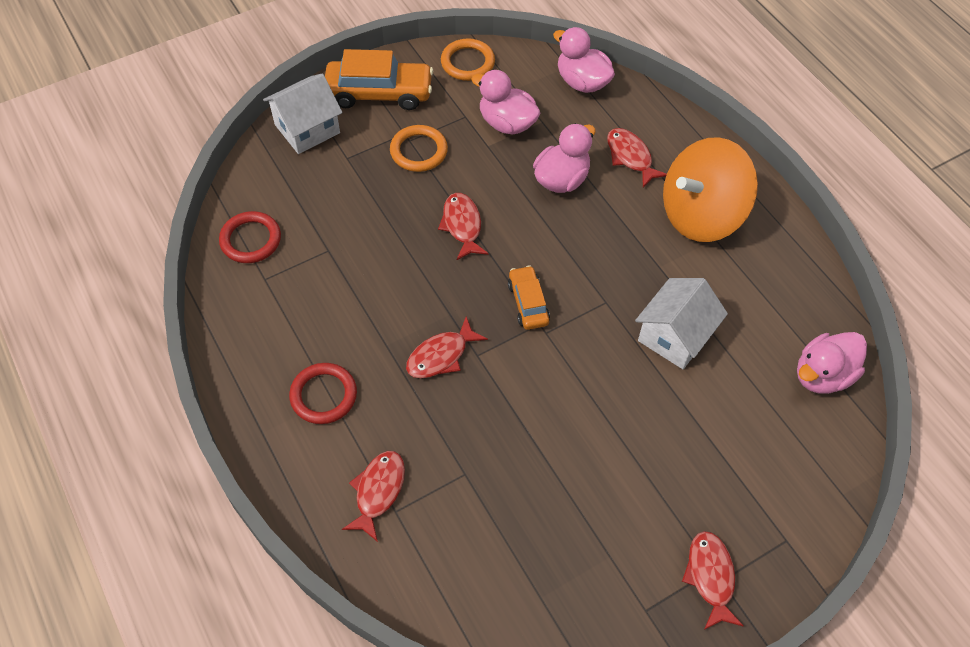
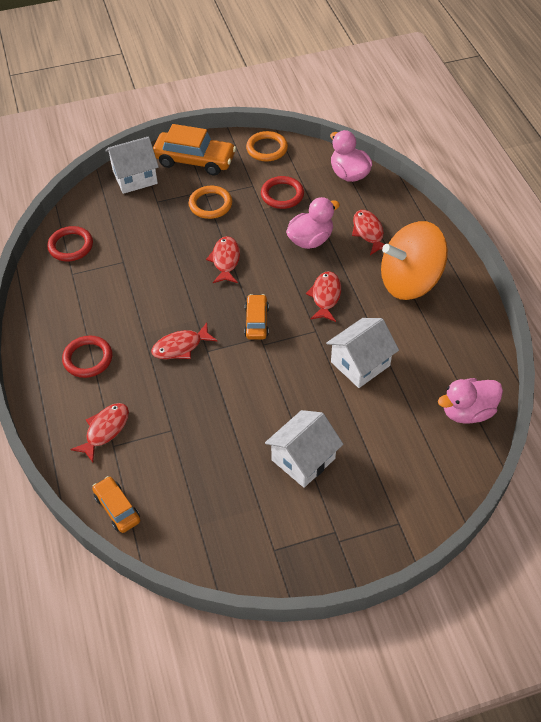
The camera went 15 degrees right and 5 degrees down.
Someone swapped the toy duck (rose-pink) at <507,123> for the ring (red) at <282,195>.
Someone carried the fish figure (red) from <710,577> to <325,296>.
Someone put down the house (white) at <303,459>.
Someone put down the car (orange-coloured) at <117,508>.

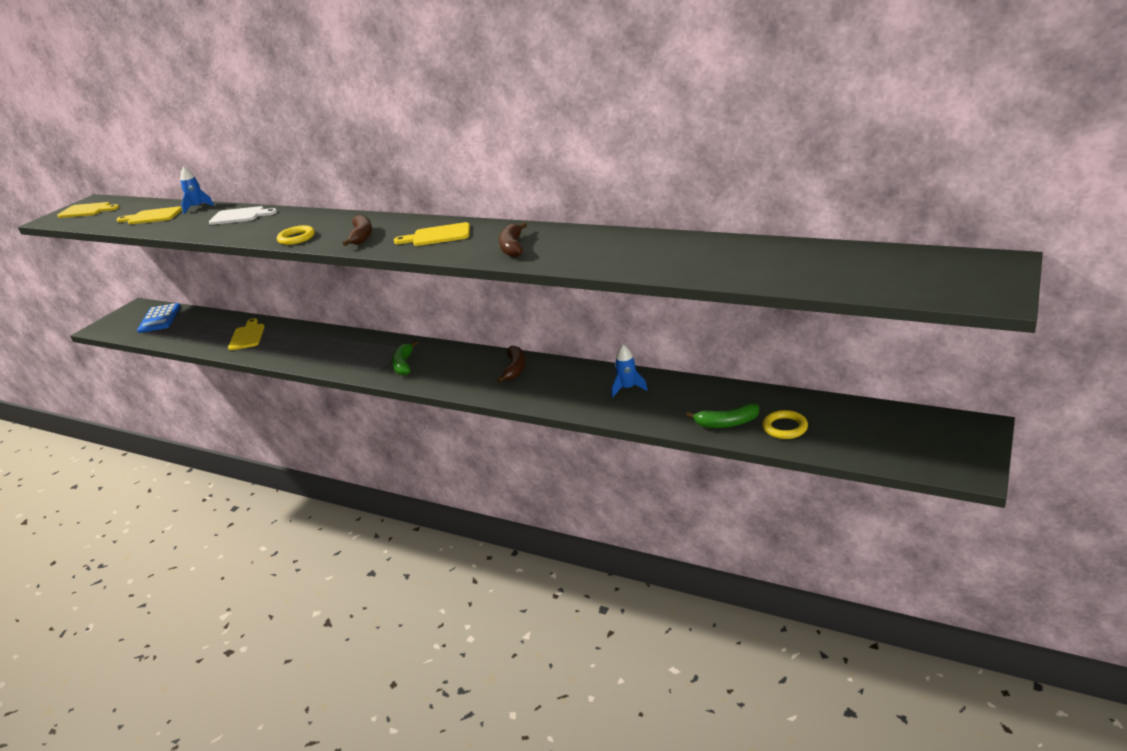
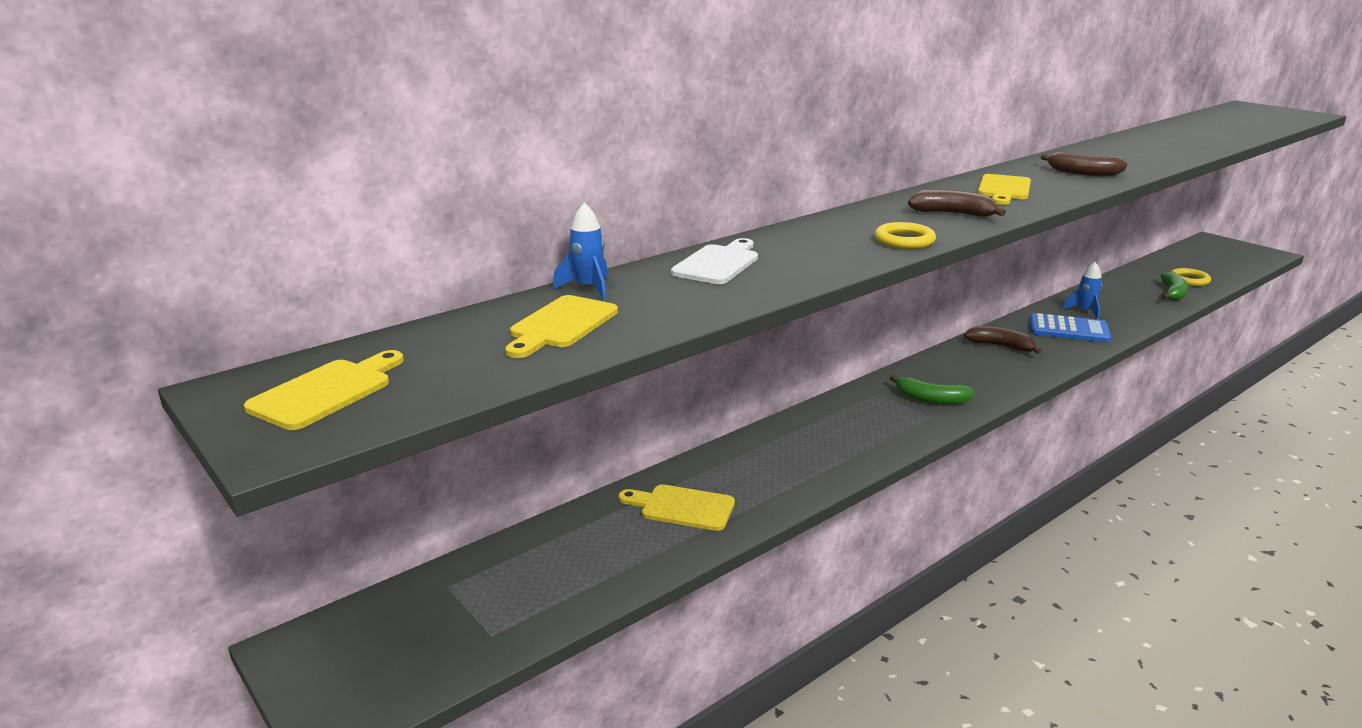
The camera went 70 degrees left and 5 degrees down.
Someone carried the calculator (blue) from <159,319> to <1069,329>.

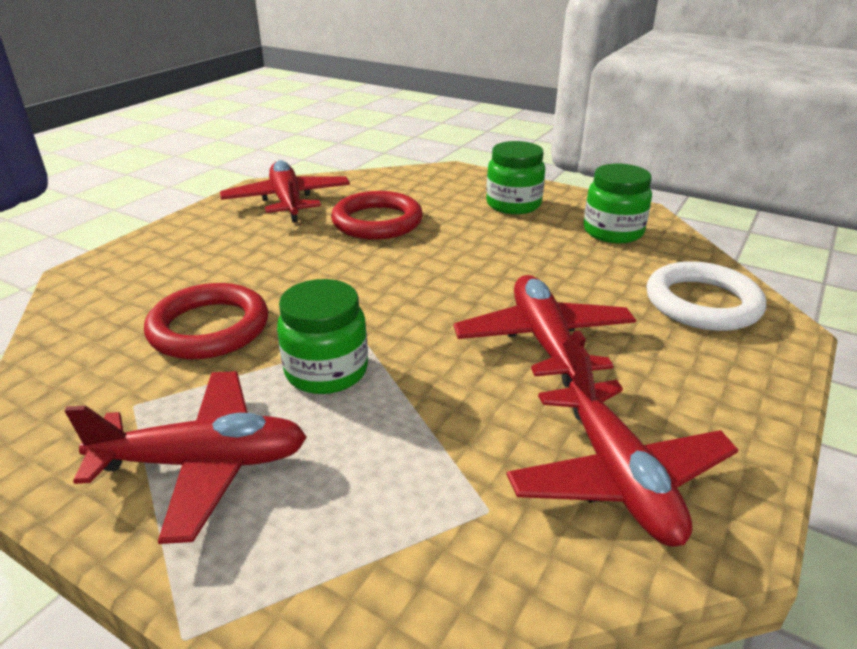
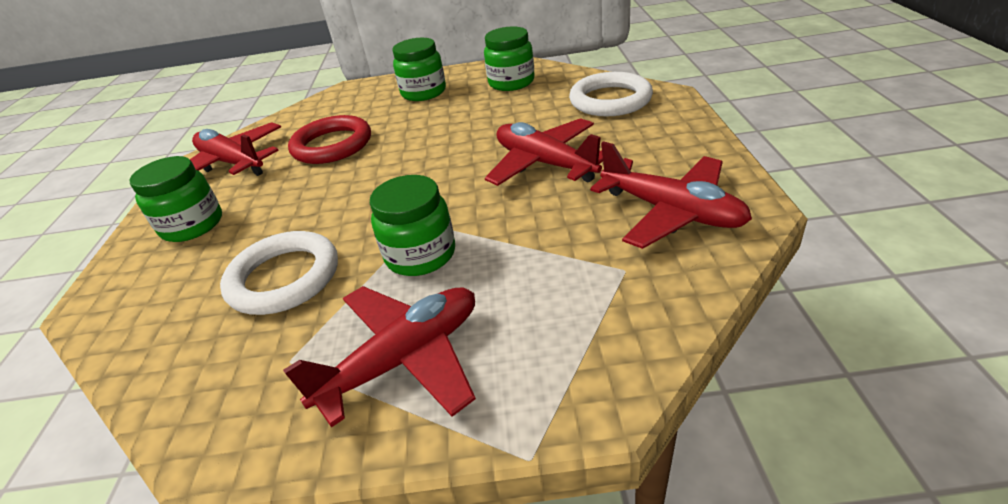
The camera went 30 degrees left and 5 degrees up.
Someone repainted the ring (red) at <209,328>, which became the ring (white) at <284,278>.
Someone put down the jar (emerald) at <192,225>.

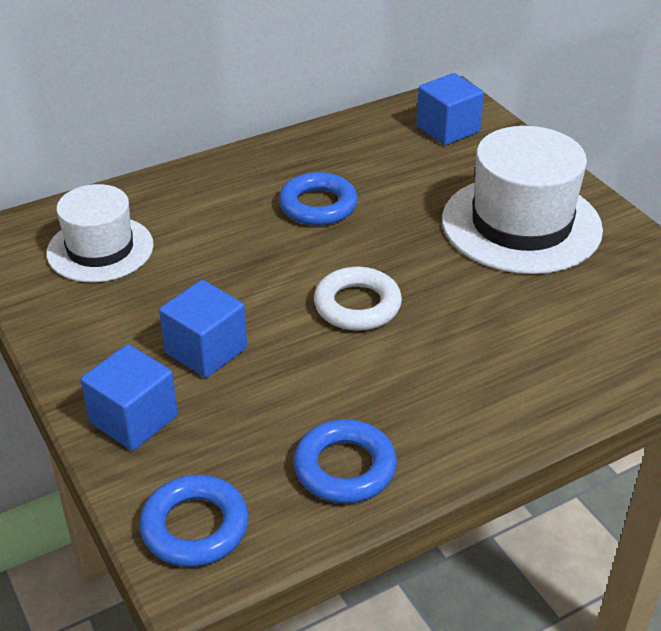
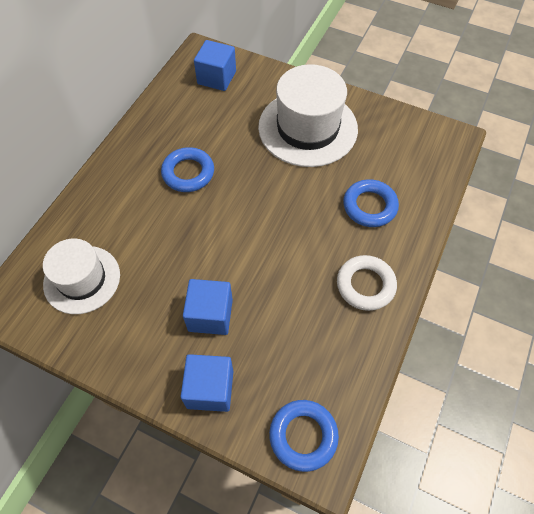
The camera went 35 degrees left and 20 degrees up.
Someone carried the ring (white) from <357,305> to <365,285>.
Someone carried the ring (blue) from <345,468> to <369,206>.

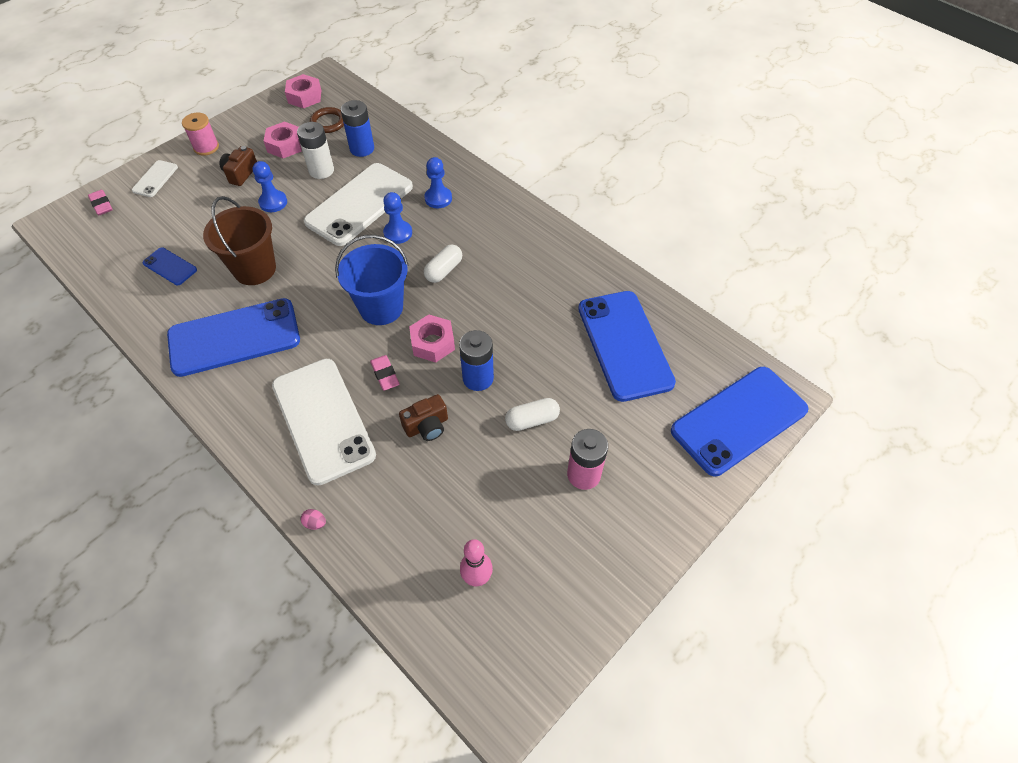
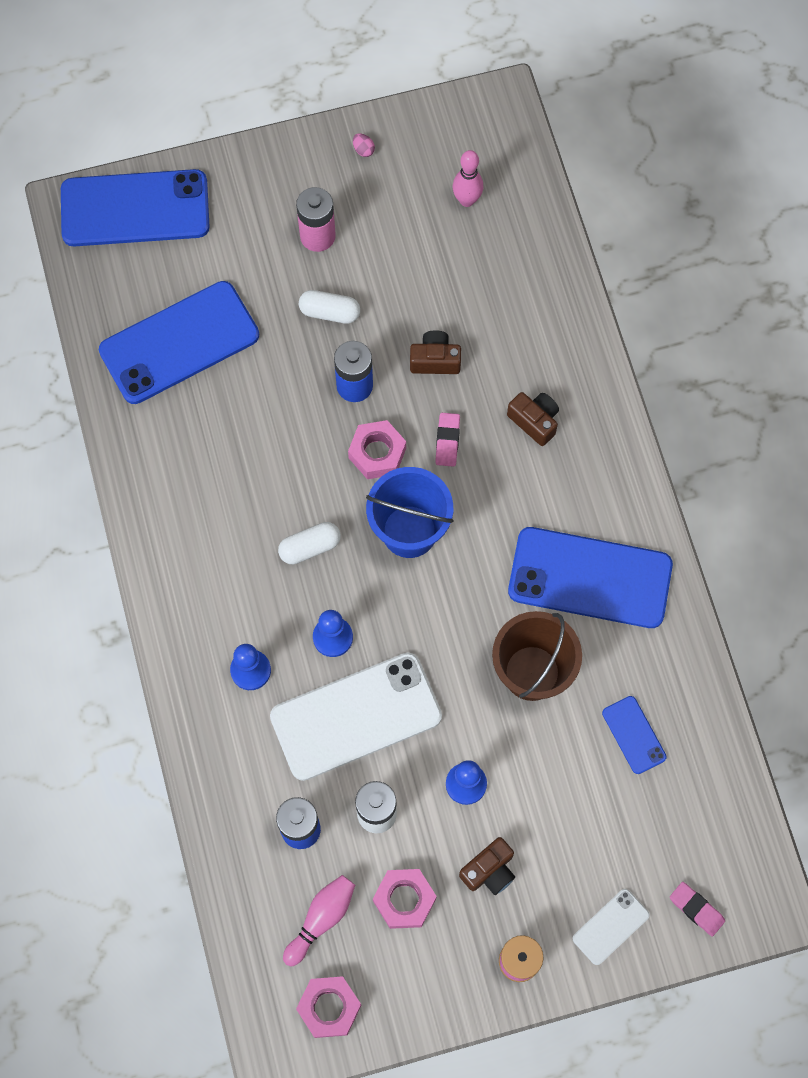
The camera went 150 degrees left and 15 degrees up.
Someone swapped the ring (russet) at <328,122> for the bowling pin (rose-pink) at <321,919>.
Someone rotated the pencil eraser (rose-pink) at <102,205> by 45 degrees counterclockwise.
Someone rotated the smartphone (blue) at <624,345> by 45 degrees clockwise.
Someone swapped the smartphone (white) at <323,420> for the compact camera (russet) at <534,421>.
Someone carried the egg shape (rose-pink) from <315,523> to <363,150>.

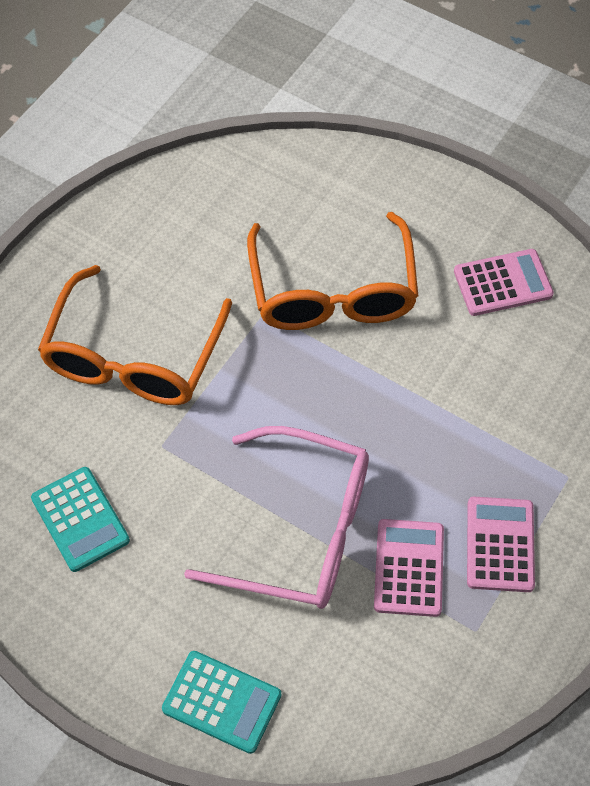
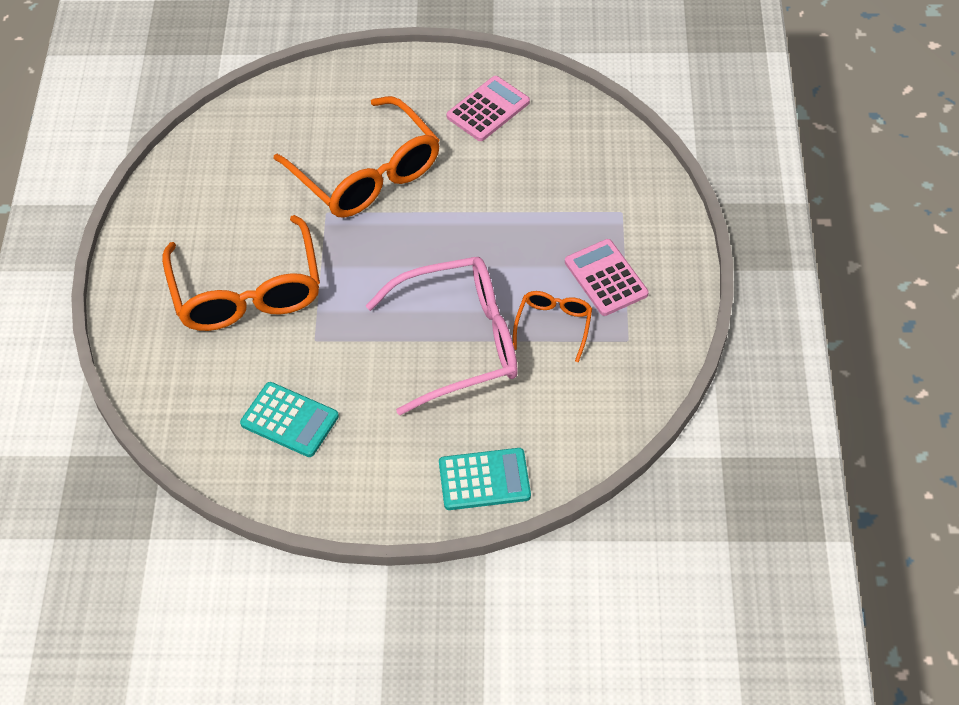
The camera went 30 degrees left and 5 degrees down.
Someone swapped the calculator (rose-pink) at <408,568> for the spectacles (orange-coloured) at <553,325>.

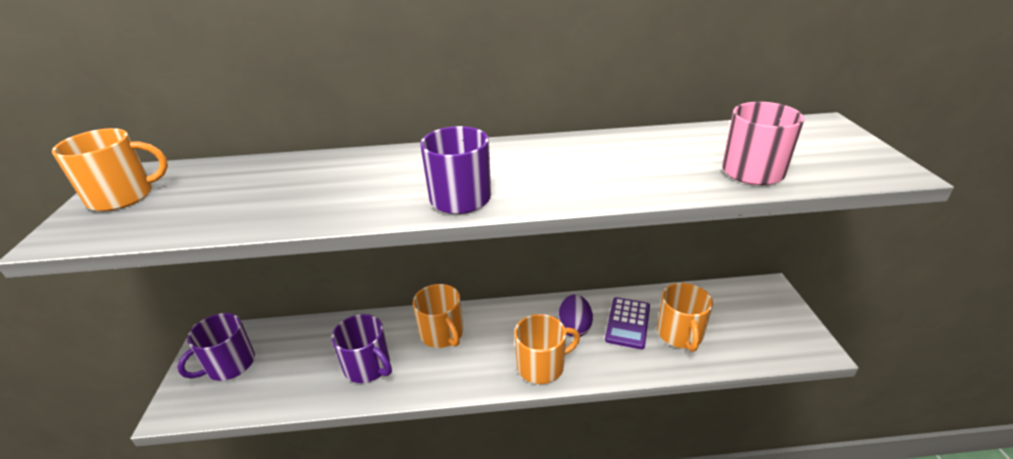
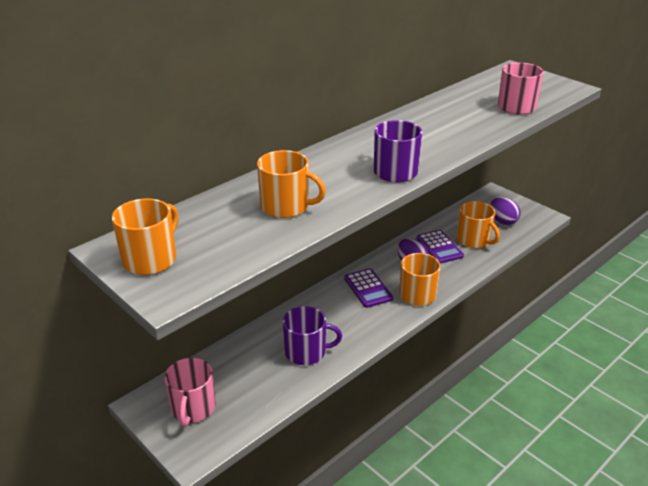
The camera went 40 degrees left and 0 degrees up.
Someone carried the coffee mug (orange-coloured) from <442,334> to <286,206>.
Someone repainted the coffee mug (violet) at <229,365>, which became the coffee mug (rose-pink) at <193,408>.
Someone put down the egg shape (violet) at <503,221>.
Someone put down the calculator (violet) at <368,288>.

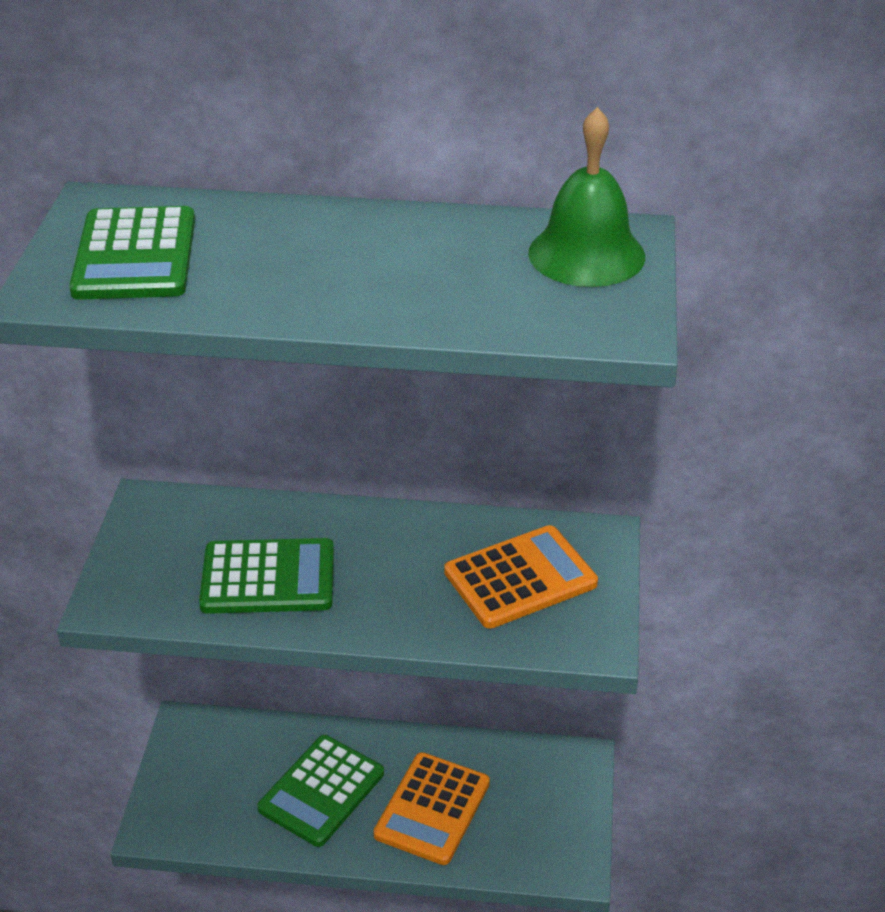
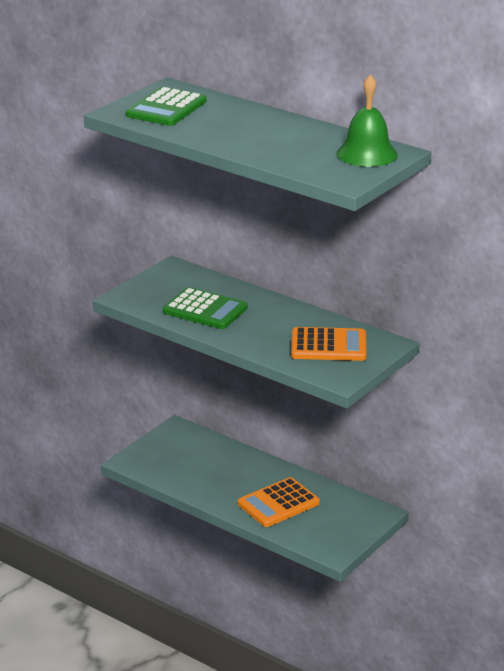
The camera went 30 degrees right and 10 degrees down.
Someone took away the calculator (emerald) at <321,791>.

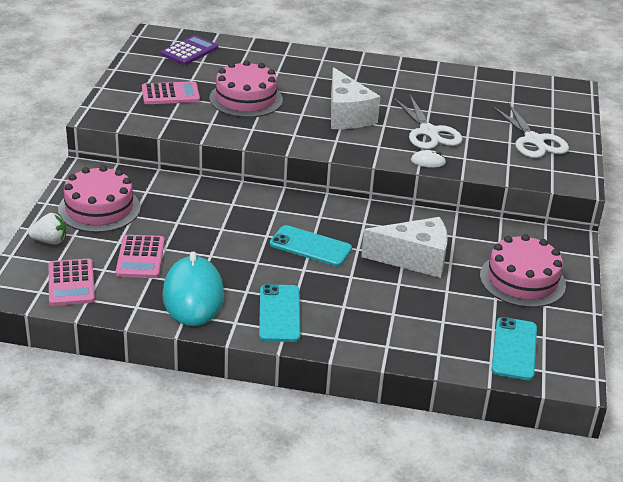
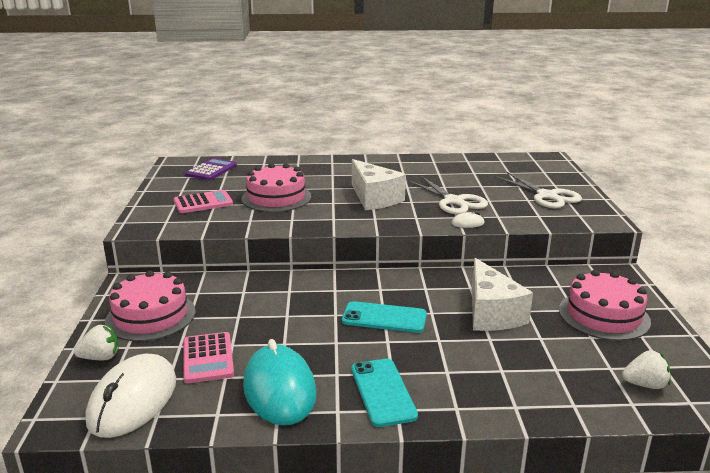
The camera went 10 degrees left and 10 degrees down.
Someone rotated the cheese wedge (white) at <414,259> by 90 degrees clockwise.
Someone swapped the calculator (rose-pink) at <71,283> for the mouse (white) at <133,400>.
Someone swapped the smartphone (aqua) at <514,349> for the berry (white) at <645,384>.

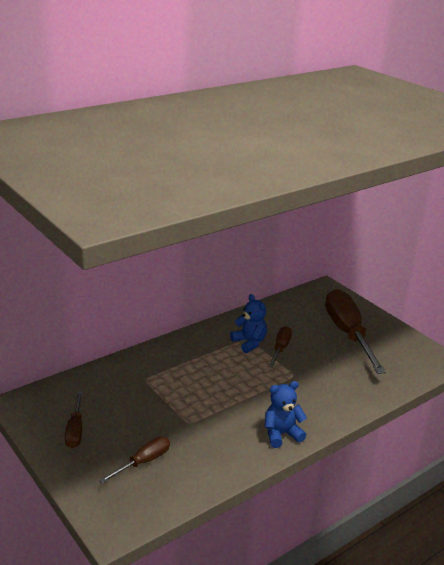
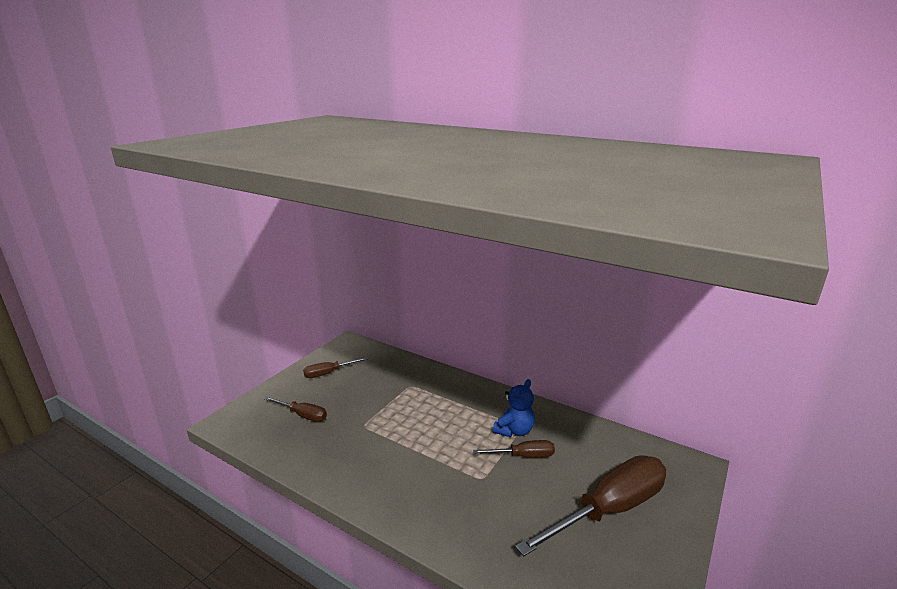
The camera went 70 degrees right and 5 degrees down.
Someone took away the teddy (blue) at <281,434>.

